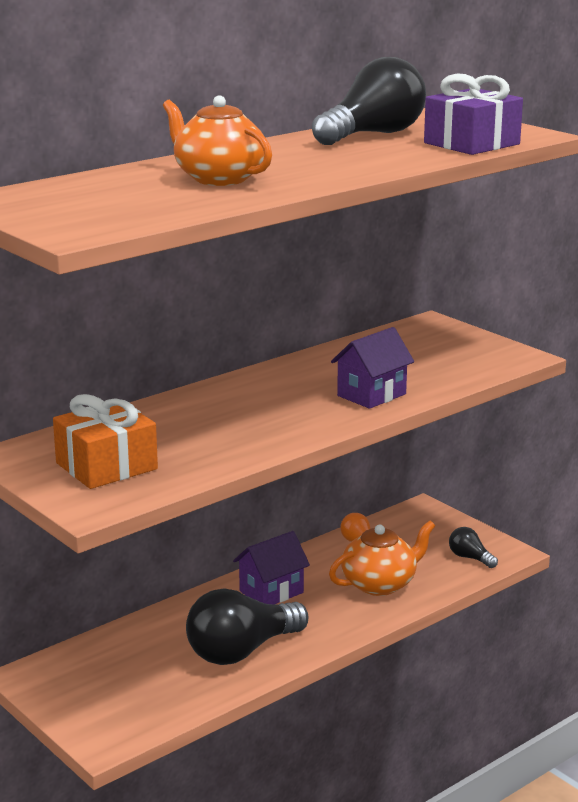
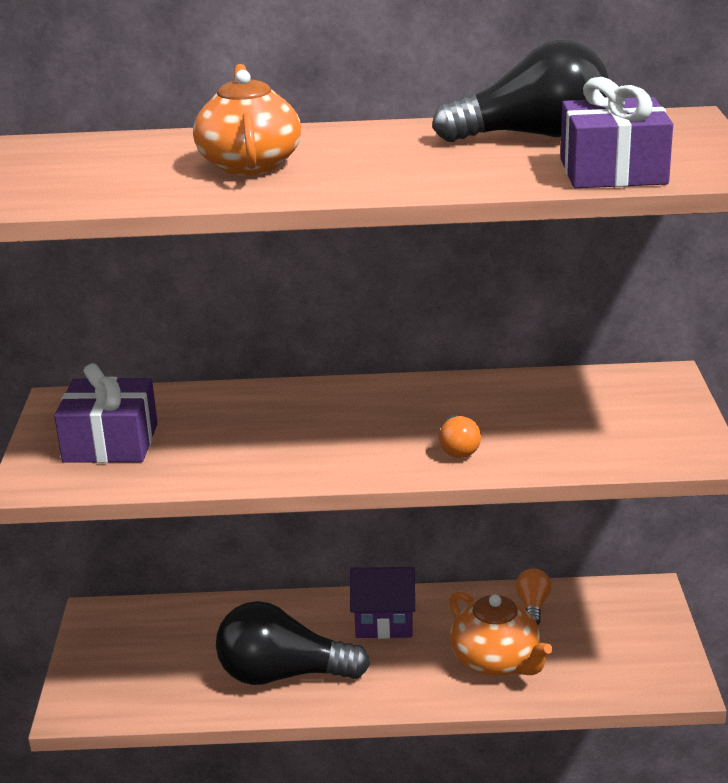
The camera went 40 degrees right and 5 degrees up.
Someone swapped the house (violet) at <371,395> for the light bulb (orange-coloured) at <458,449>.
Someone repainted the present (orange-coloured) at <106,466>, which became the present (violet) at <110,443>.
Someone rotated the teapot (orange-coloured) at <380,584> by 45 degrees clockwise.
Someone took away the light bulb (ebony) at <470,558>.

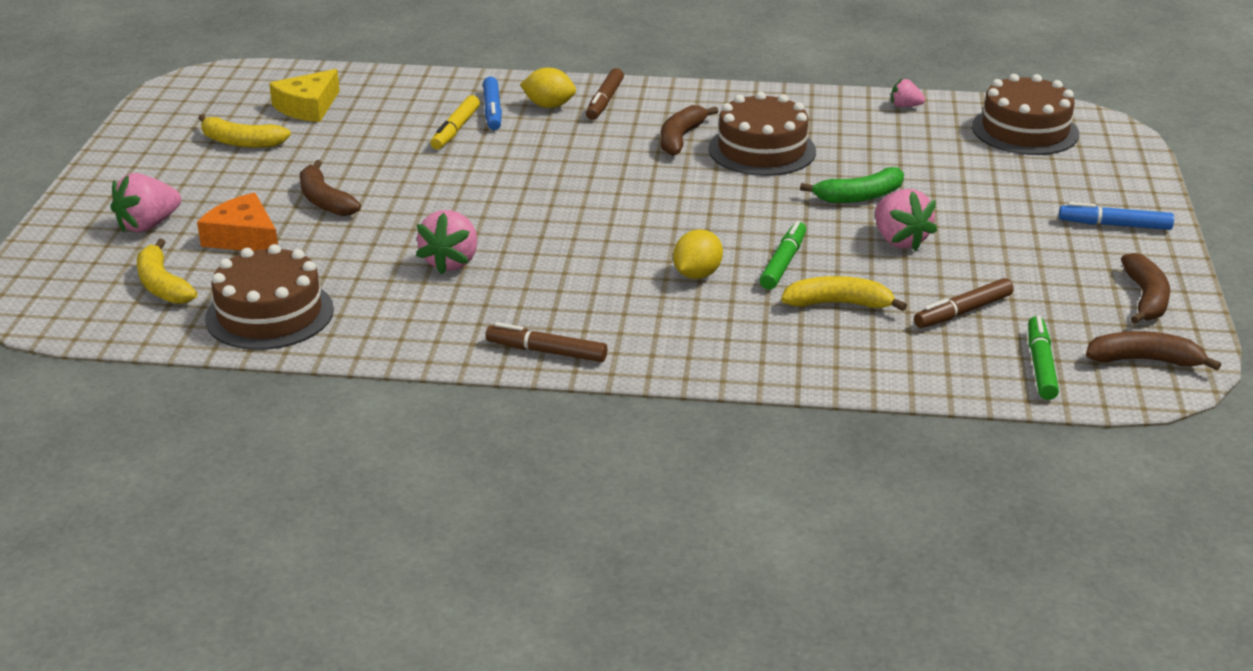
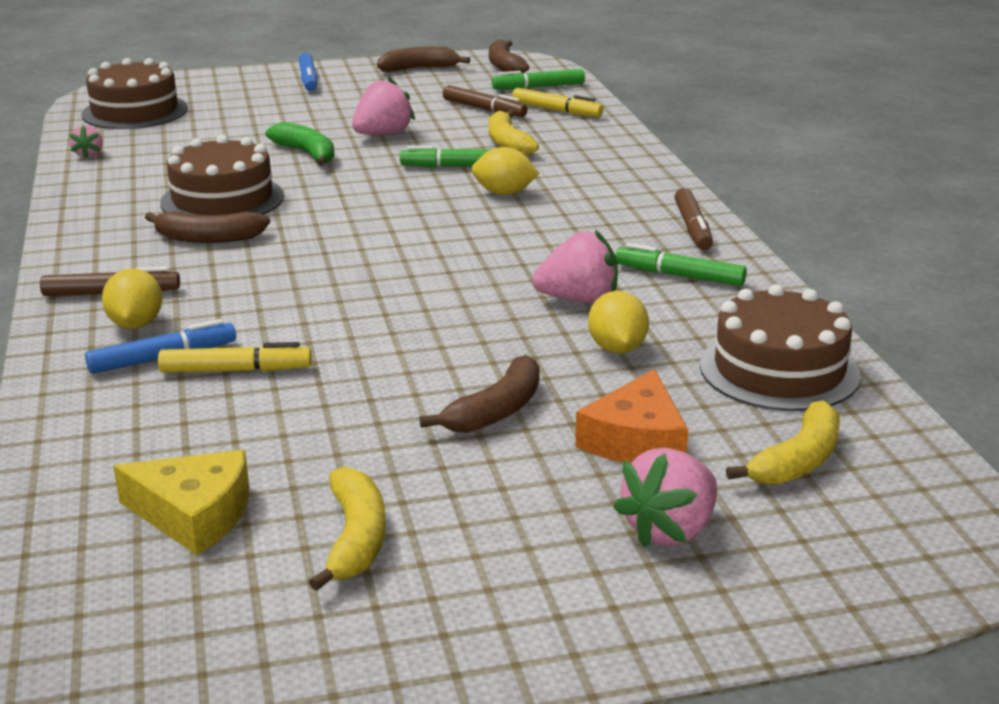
The camera went 110 degrees left and 5 degrees down.
Someone rotated the berry (rose-pink) at <148,225> by 105 degrees clockwise.
Someone put down the felt pen (bright yellow) at <556,111>.
Someone put down the felt pen (emerald) at <679,276>.
Someone put down the toy lemon (bright yellow) at <617,348>.

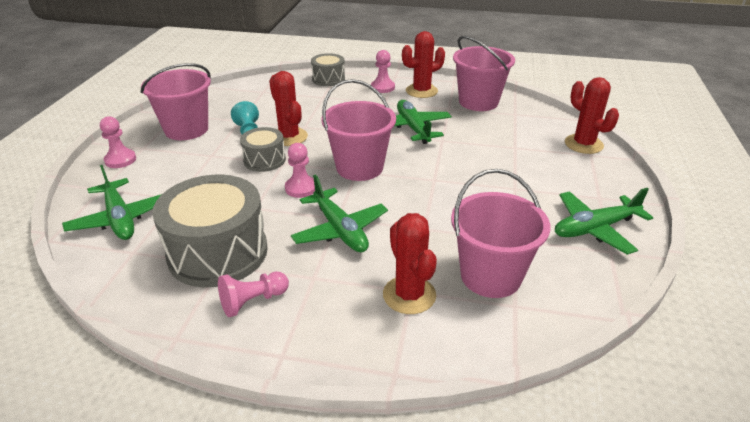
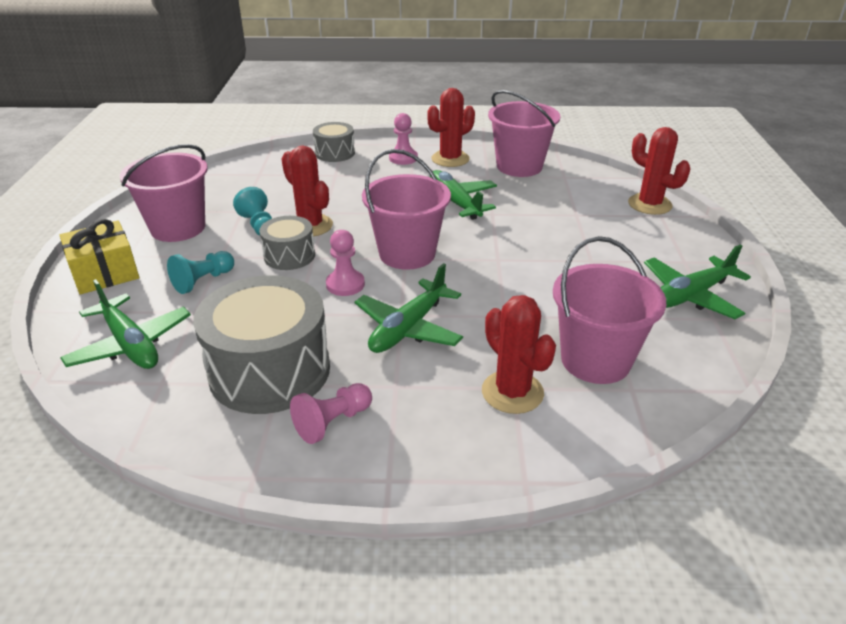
The camera went 10 degrees left and 0 degrees up.
Someone swapped the game pawn (rose-pink) at <120,160> for the present (bright yellow) at <105,273>.
Someone rotated the aeroplane (emerald) at <340,230> by 75 degrees clockwise.
Someone put down the game pawn (aqua) at <203,281>.

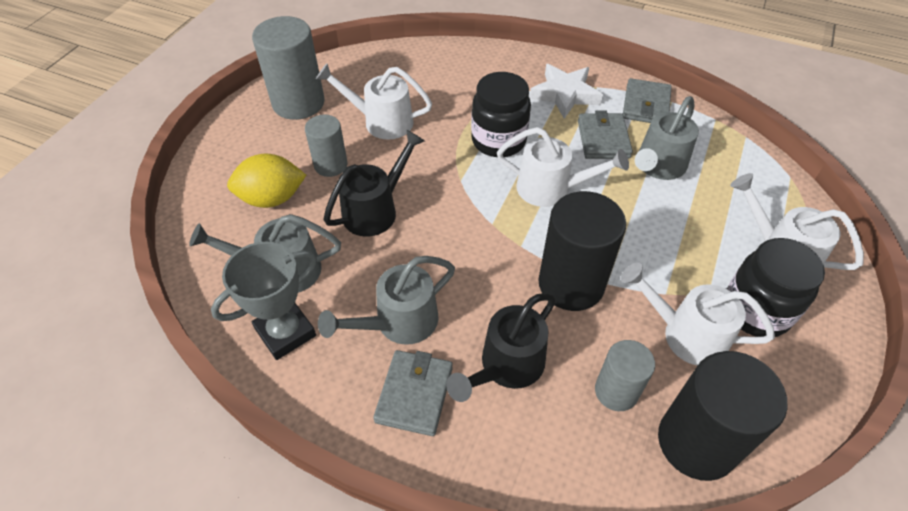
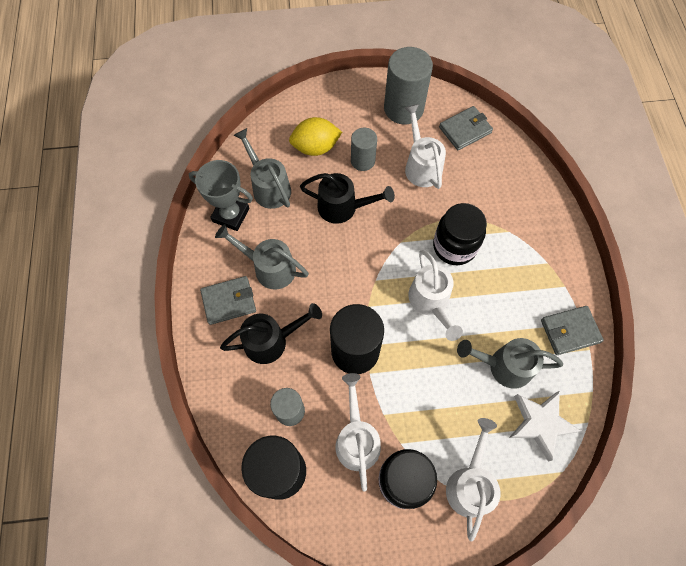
The camera went 60 degrees right and 15 degrees up.
Someone carried the star (white) from <565,94> to <540,423>.
Someone carried the wallet (ash-grey) from <603,139> to <465,130>.
Someone rotated the toy lemon (bright yellow) at <272,198> by 60 degrees counterclockwise.
Someone rotated the watering can (ebony) at <505,367> by 150 degrees clockwise.

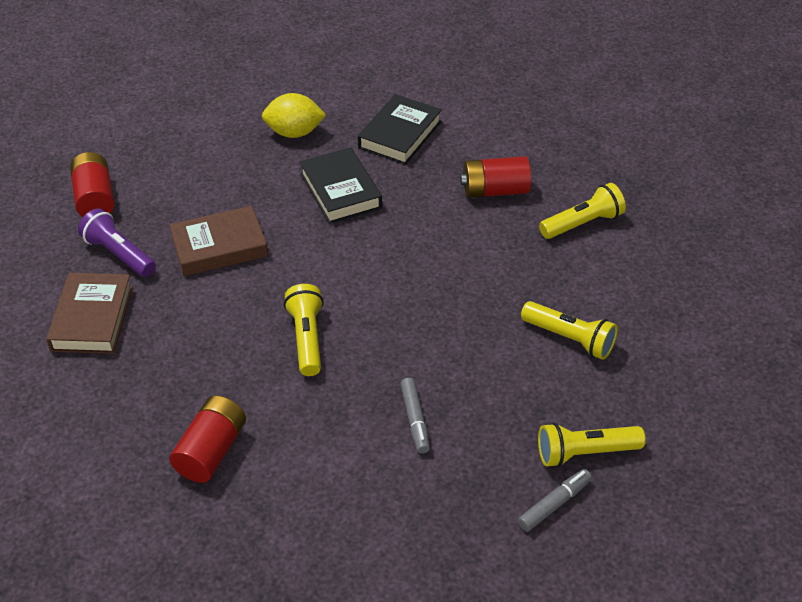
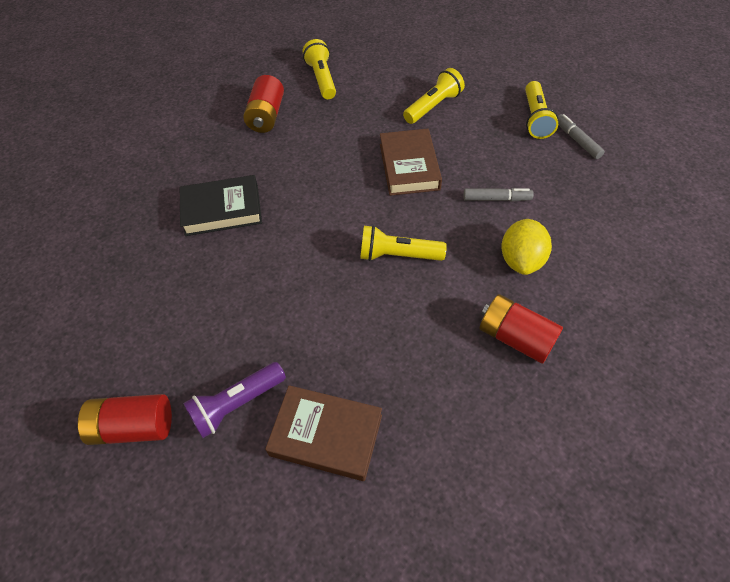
The camera went 75 degrees left and 10 degrees up.
Someone carried the toy lemon (bright yellow) from <294,133> to <521,260>.
Someone took away the hardback (ebony) at <400,135>.
Someone carried the hardback (russet) from <219,246> to <409,166>.

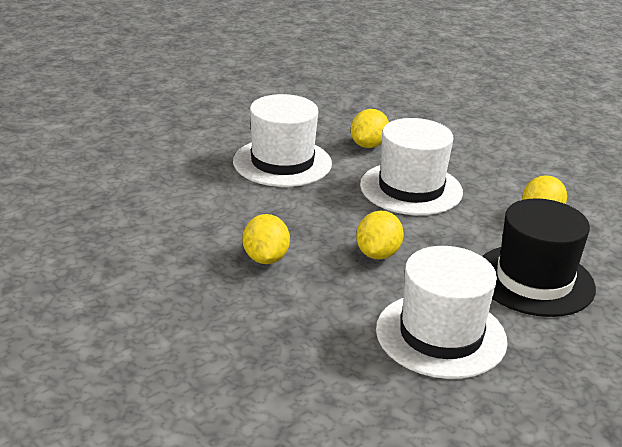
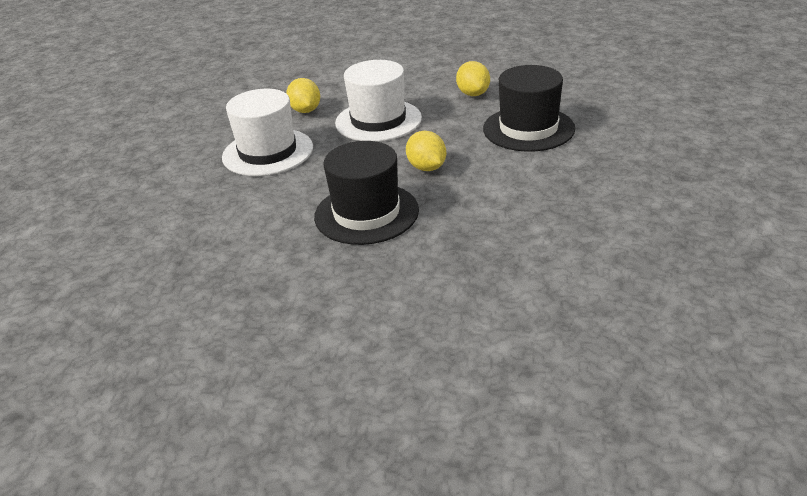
The camera went 40 degrees left and 5 degrees up.
Someone swapped the toy lemon (bright yellow) at <265,258> for the tall hat (ebony) at <366,213>.
Someone took away the tall hat (white) at <441,335>.

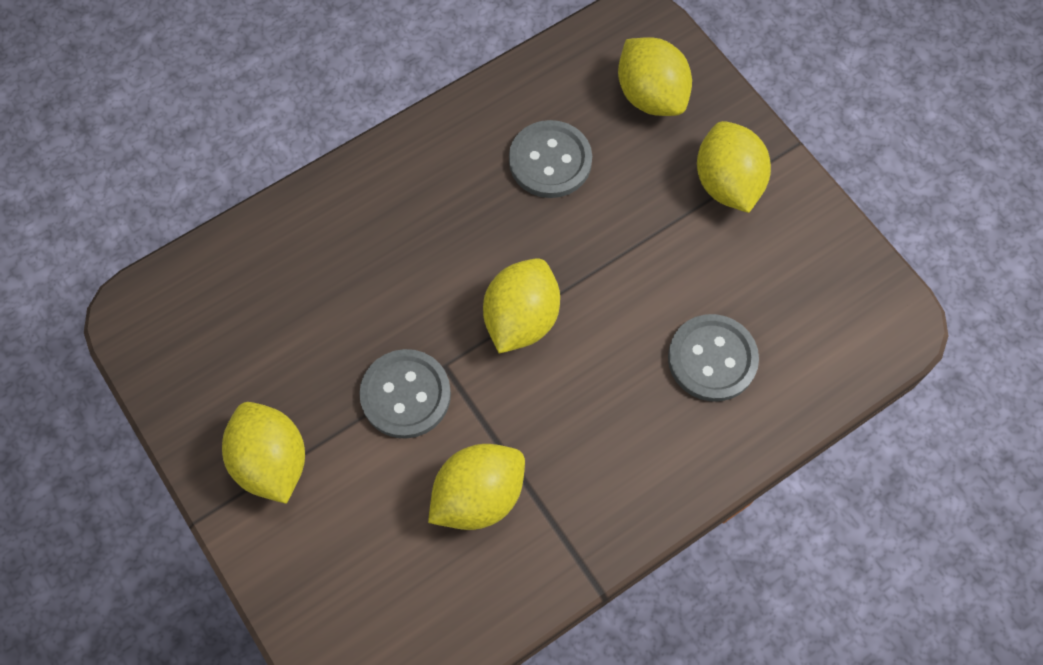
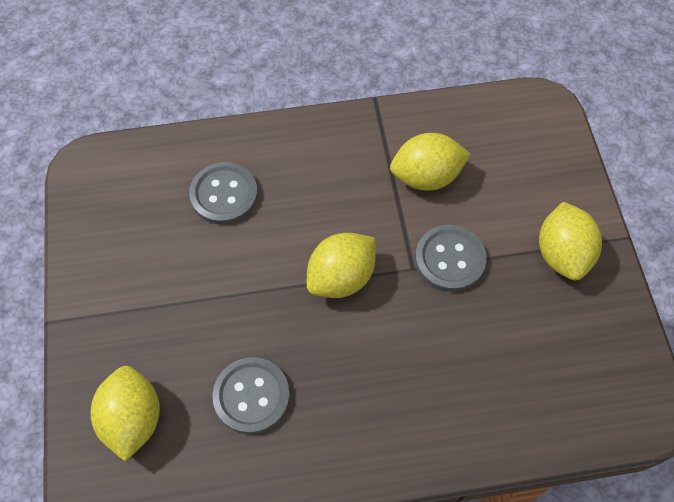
The camera went 155 degrees left and 5 degrees down.
Someone took away the toy lemon (bright yellow) at <727,183>.

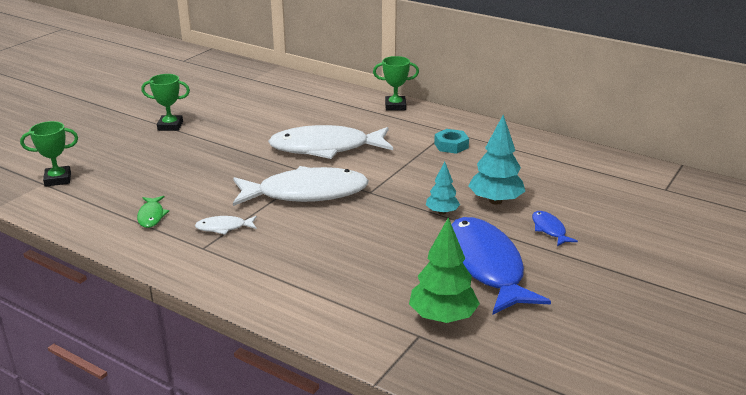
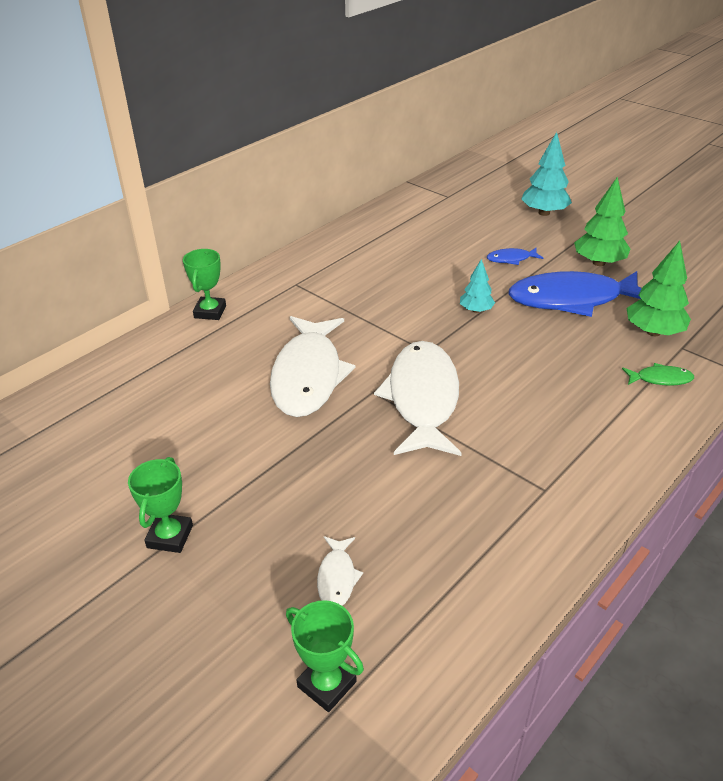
The camera went 80 degrees left and 10 degrees up.
Someone carried the toy tree (aqua) from <495,201> to <544,213>.
Someone rotated the trophy (emerald) at <58,179> by 45 degrees counterclockwise.
Someone took away the nut (aqua) at <451,145>.
Someone carried the fish figure (emerald) from <151,216> to <660,379>.
Someone carried the fish figure (white) from <224,227> to <337,577>.
Someone put down the toy tree (emerald) at <598,263>.

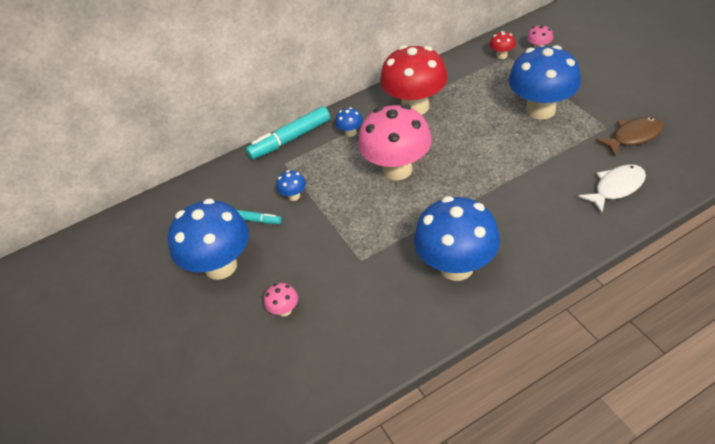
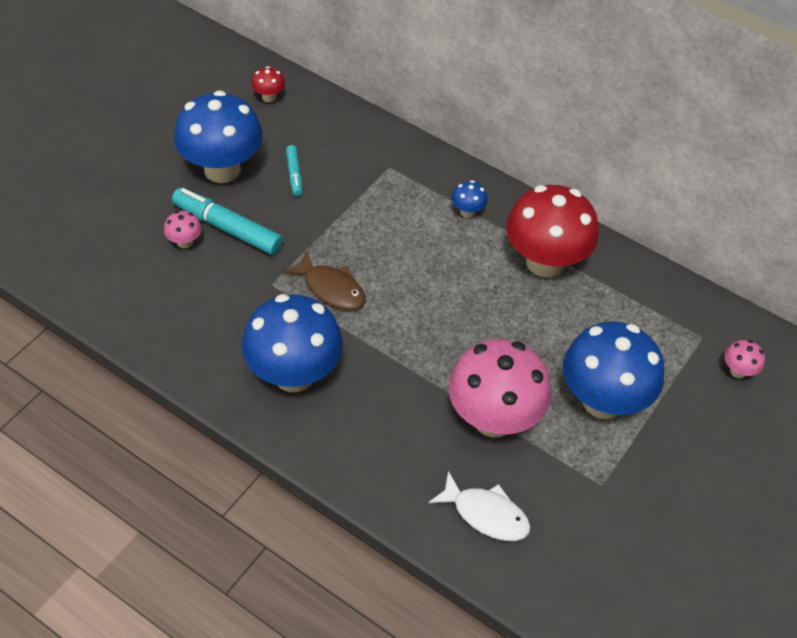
The camera went 55 degrees right and 5 degrees up.
Someone carried the fungus (red) from <501,55> to <269,97>.
Someone carried the fungus (rose-pink) from <397,169> to <493,419>.
Someone carried the felt pen (aqua) from <290,139> to <228,228>.
Someone carried the fish figure (russet) from <633,136> to <331,289>.
Someone took away the fungus (blue) at <294,196>.

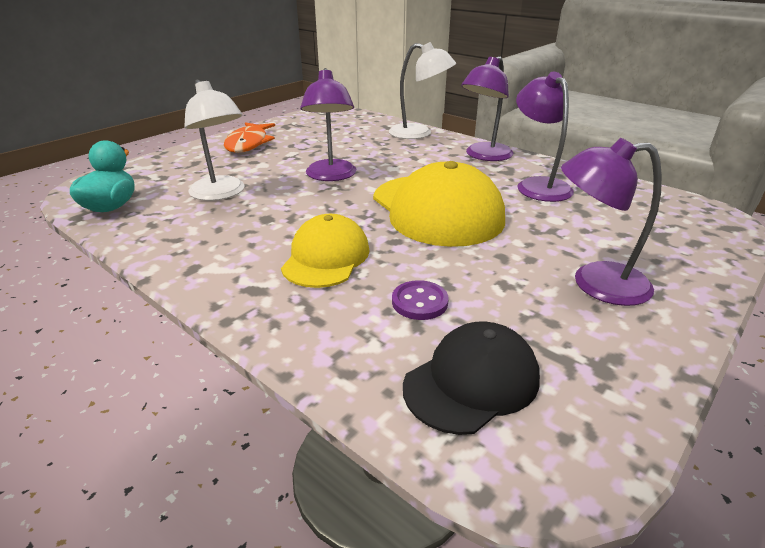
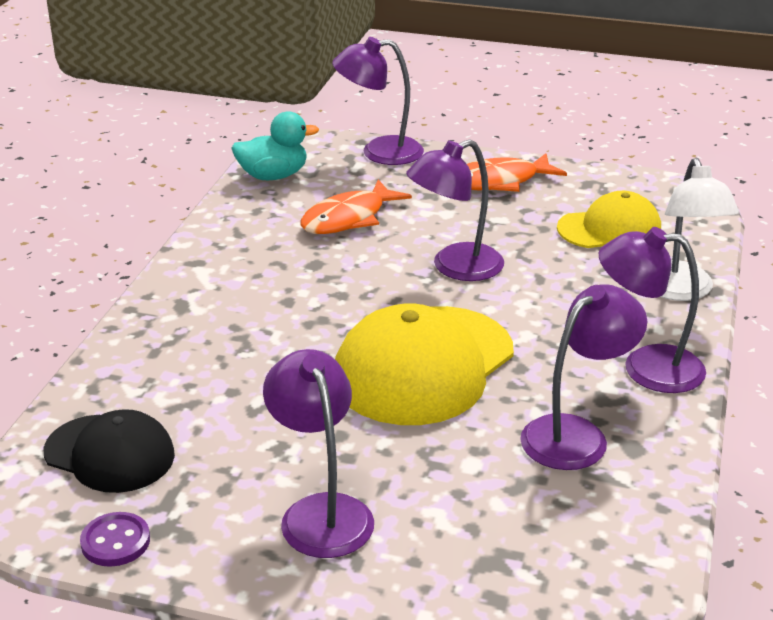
The camera went 65 degrees right and 0 degrees up.
Someone swapped the lamp (white) at <221,194> for the fish figure (orange-coloured) at <348,218>.
Someone carried the baseball cap (bright yellow) from <326,257> to <609,229>.
Someone carried the sewing button (violet) from <419,302> to <115,542>.
Someone put down the lamp (violet) at <379,152>.

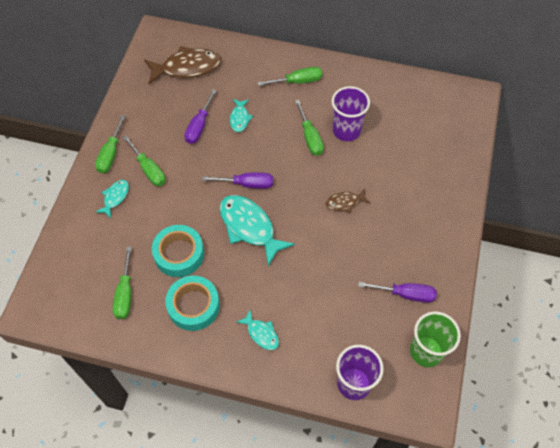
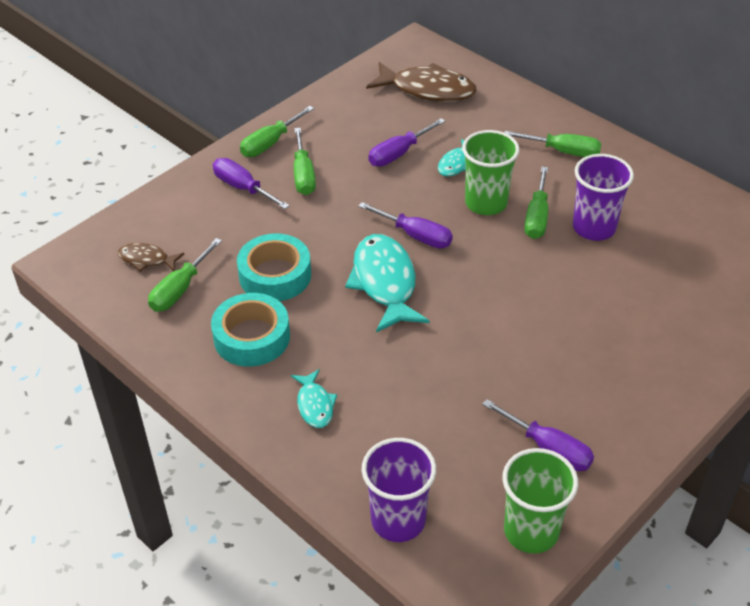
The camera went 30 degrees right and 15 degrees down.
Someone swapped the fish figure (aqua) at <115,197> for the hand screwdriver (violet) at <243,188>.
Someone carried the fish figure (russet) from <345,202> to <146,259>.
Someone put down the tumbler (emerald) at <486,203>.

